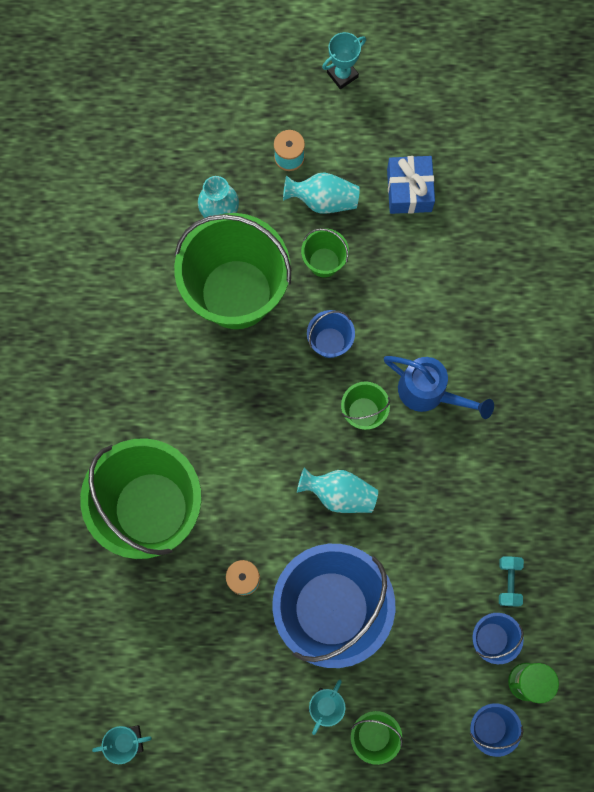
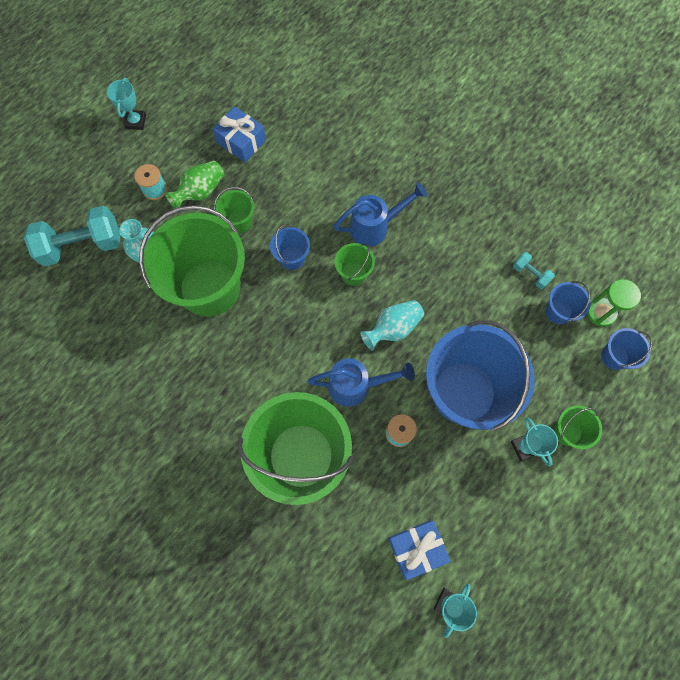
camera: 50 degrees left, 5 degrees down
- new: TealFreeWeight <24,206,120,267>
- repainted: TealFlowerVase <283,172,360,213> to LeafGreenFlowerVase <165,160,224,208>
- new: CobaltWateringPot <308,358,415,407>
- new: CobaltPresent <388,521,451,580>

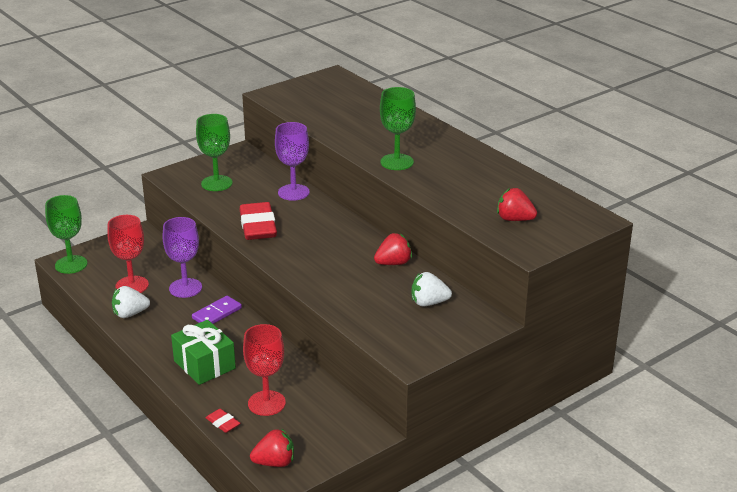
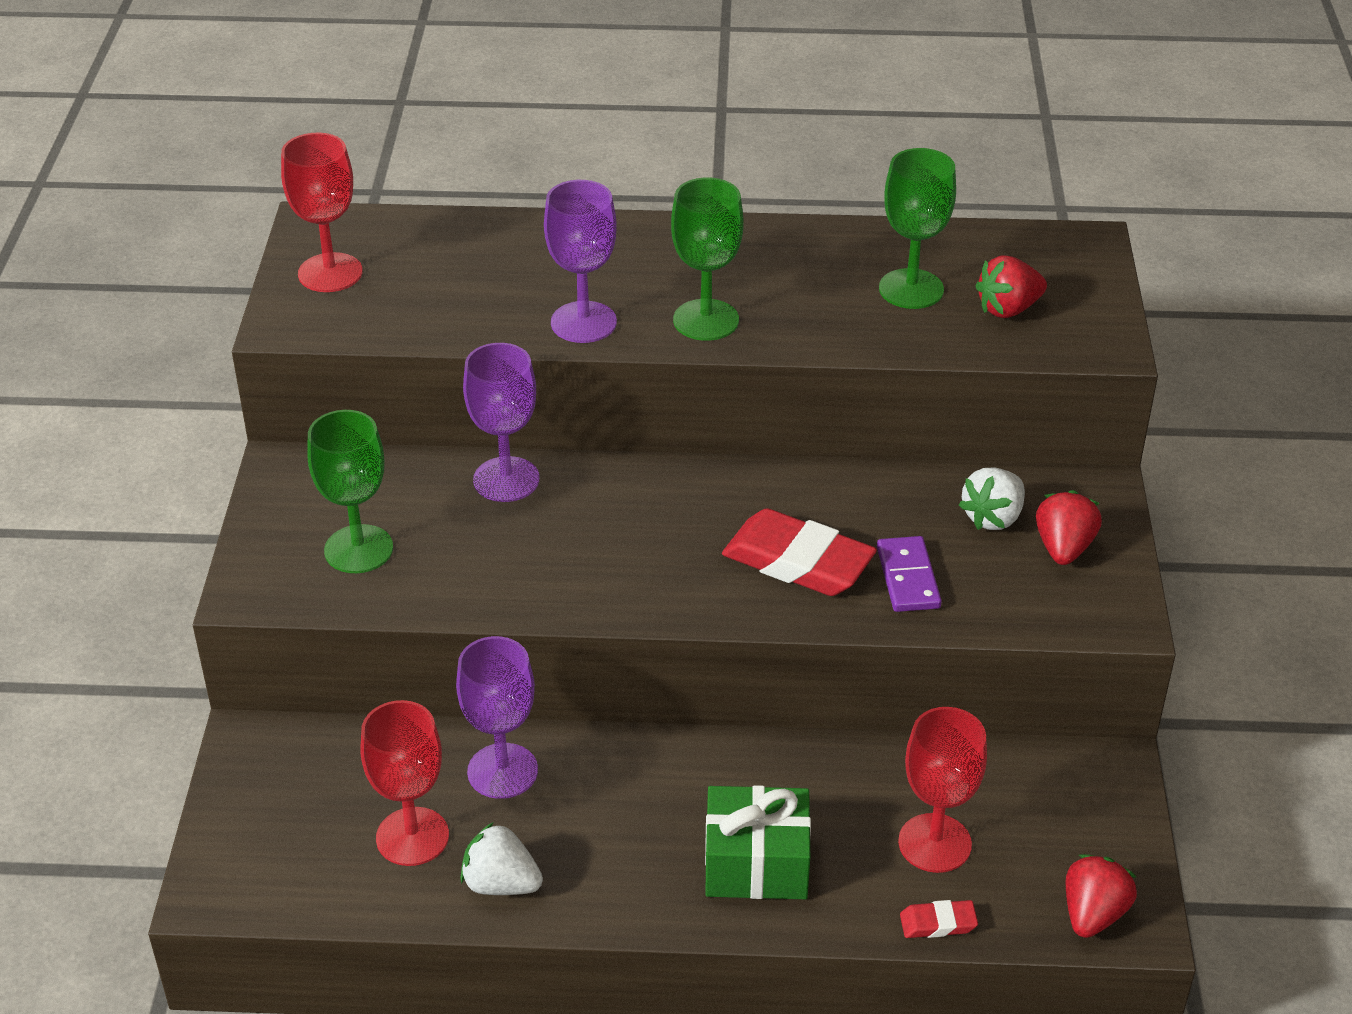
camera: 50 degrees left, 10 degrees up
- new: ScarletGoblet <281,132,363,292>
- rotated: SnowWhiteBerry <112,286,150,318> = <460,822,543,895> 90 degrees clockwise
- new: PurpleGoblet <544,180,617,343>
- shifted: ScarletGumEraser <240,202,277,240> to <722,508,877,596>
- shifted: PurpleDominoPiece <192,296,242,324> to <877,536,942,612>
- shifted: LeafGreenGoblet <45,195,88,274> to <879,148,956,309>
- shifted: ScarletBerry <374,233,412,265> to <1036,490,1102,565>

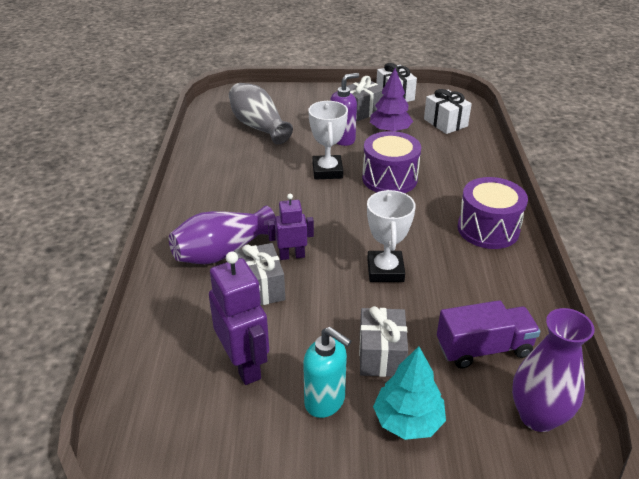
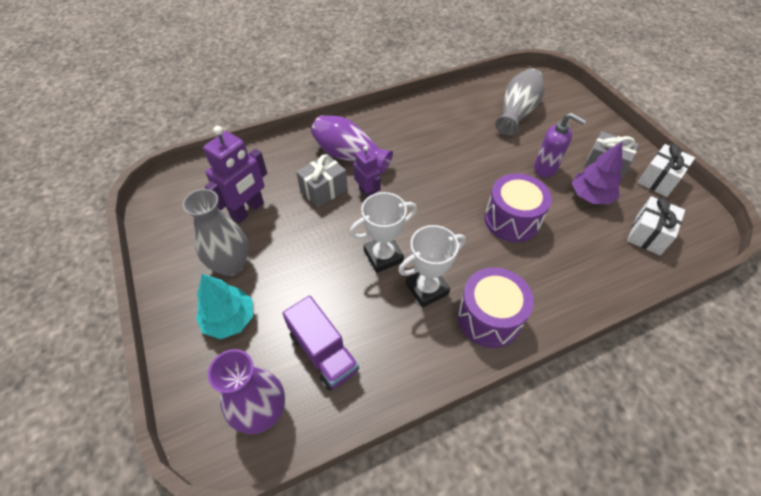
camera: 65 degrees right, 15 degrees up
- swapped: TealPumpBottle <303,327,351,418> to GrayFlowerVase <182,189,249,276>
- shifted: SnowWhiteAwardCup <308,101,348,180> to <398,225,466,308>
- gone: GrayPresent <359,306,408,377>

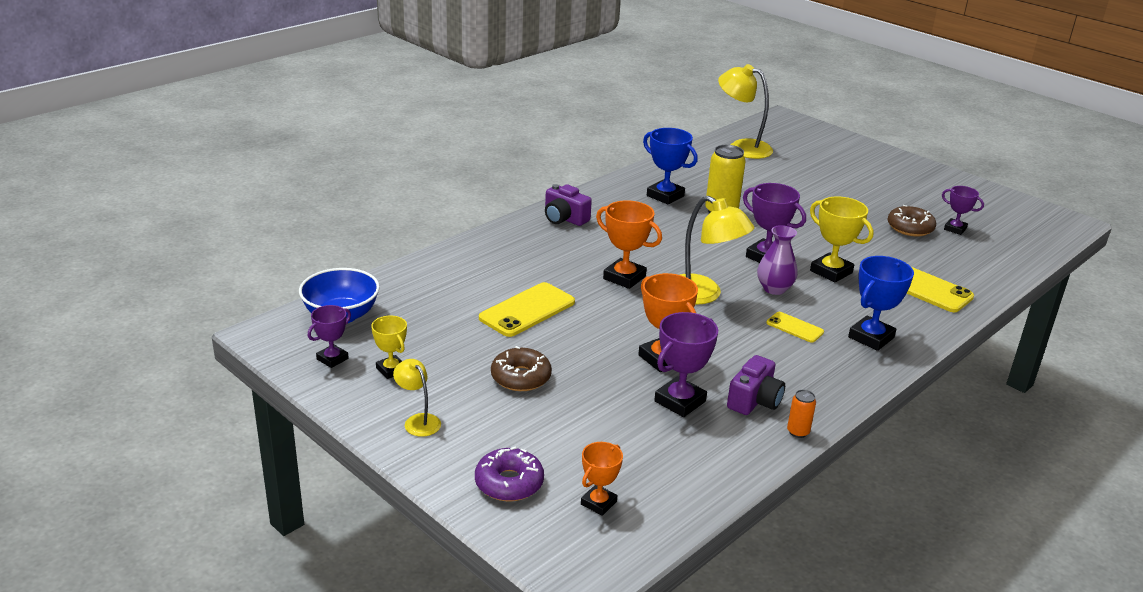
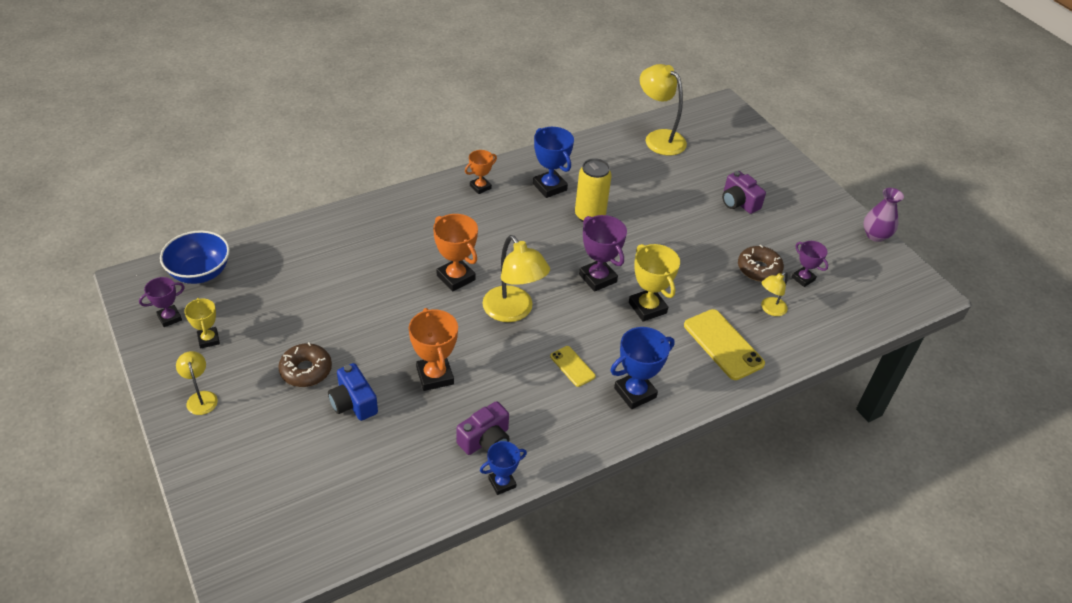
camera: 15 degrees right, 15 degrees up
- new: CobaltCompactCamera <328,363,378,421>
- shifted: BrightOrangeAwardCup <581,442,623,516> to <465,150,497,194>
- swapped: BrightOrangeTin <787,390,816,438> to CobaltAwardCup <480,441,527,495>
- shifted: PurpleCompactCamera <545,184,592,226> to <722,171,766,214>
- new: YellowLamp <761,272,788,316>
- shifted: PurpleFlowerVase <757,225,798,295> to <863,188,904,242>
- gone: PurpleDonut <475,447,544,501>
- gone: YellowPhone <479,282,575,337>
- gone: PurpleAwardCup <654,312,718,417>

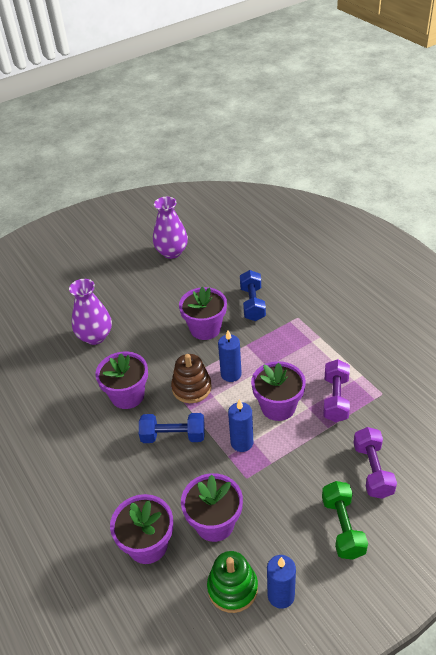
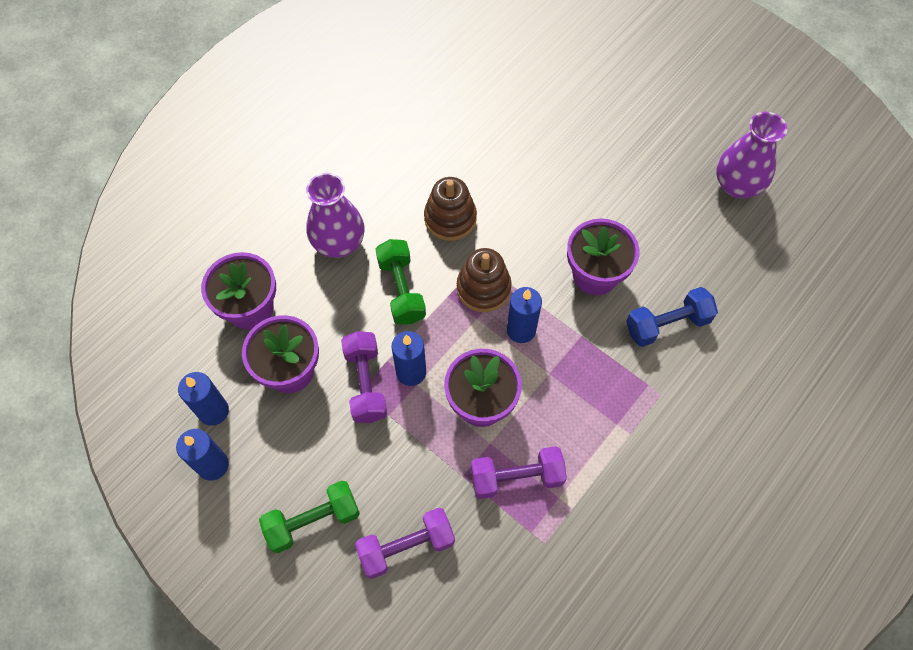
camera: 70 degrees right, 20 degrees up
- swapped: LeafGreenStackingRings <207,551,258,613> to CobaltPillarCandle <178,372,229,426>
- shifted: PurpleFlowerVase <69,279,112,345> to <306,173,364,258>
- new: PurpleFreeWeight <341,331,387,423>
- repainted: CobaltFreeWeight <139,413,205,443> to LeafGreenFreeWeight <375,239,426,324>
- swapped: PurplePlantPot <95,352,148,409> to BrownStackingRings <424,177,477,241>

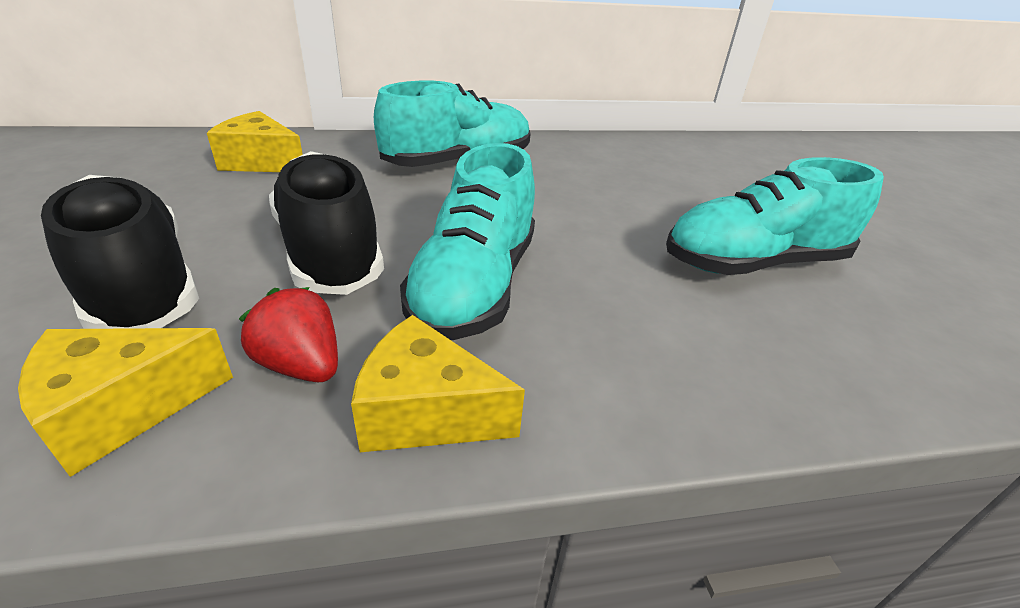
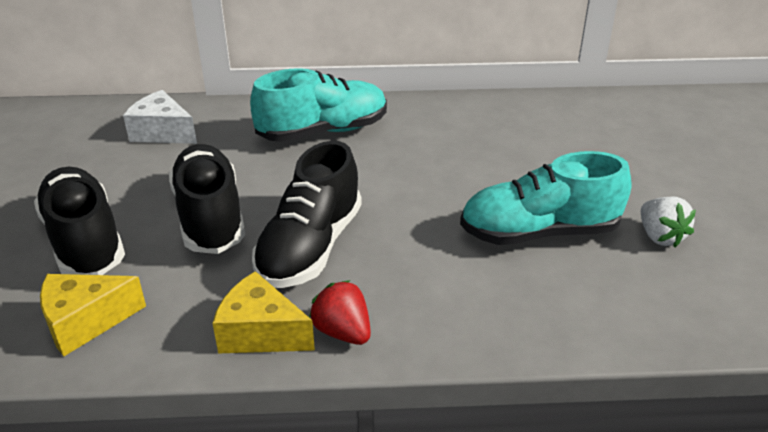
camera: 10 degrees right, 0 degrees up
- repainted: YellowCheeseWedge <207,111,303,172> to SnowWhiteCheeseWedge <123,90,197,144>
- repainted: TealShoe <400,143,535,340> to JetBlackShoe <252,141,362,288>
- shifted: ScarletBerry <239,287,338,382> to <309,280,371,345>
- new: SnowWhiteBerry <641,197,696,247>

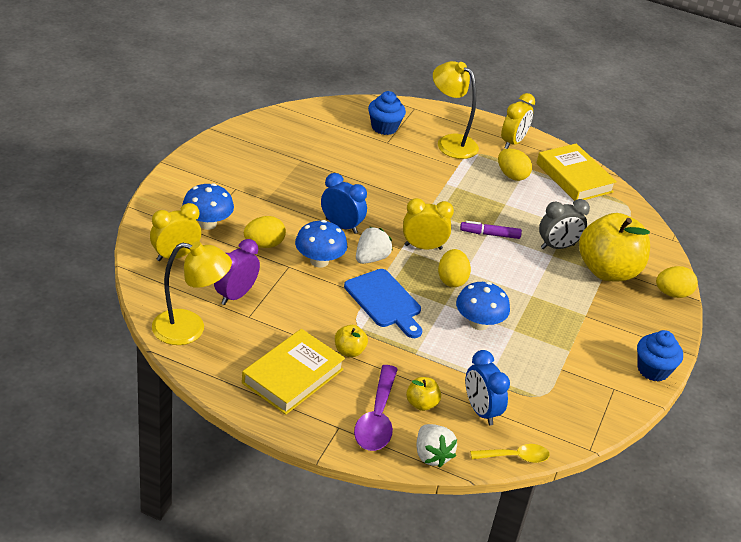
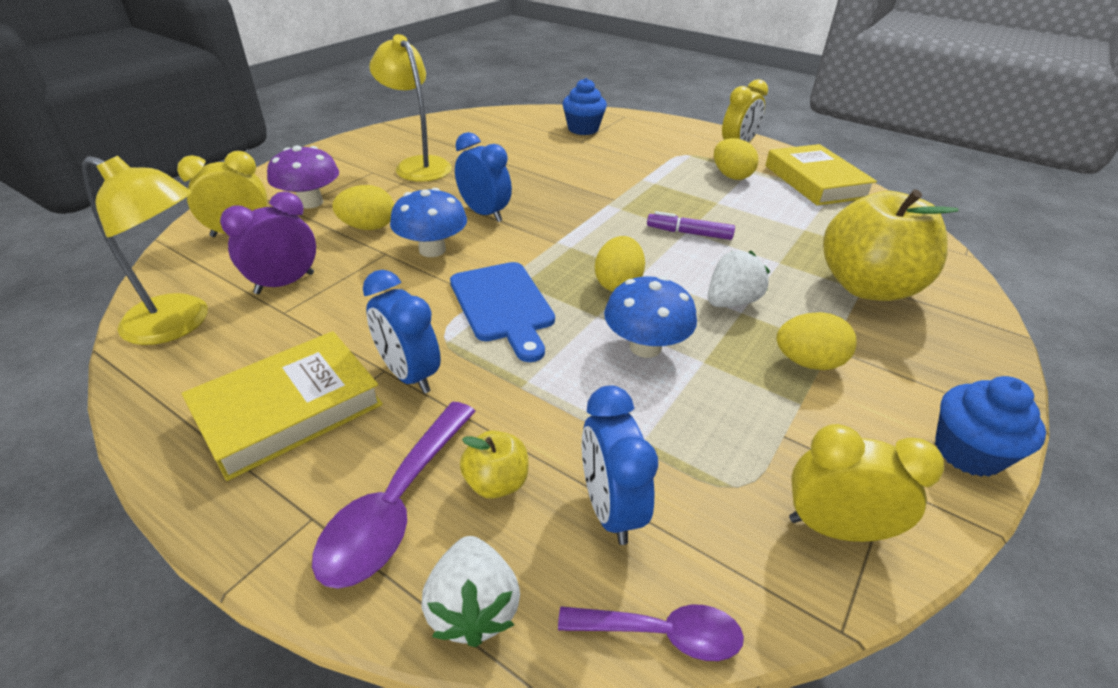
camera: 15 degrees right, 0 degrees up
- repainted: CobaltToadstool <182,183,234,230> to PurpleToadstool <267,145,339,208>
- swapped: YellowApple <335,325,368,357> to CobaltBedsideClock <363,270,441,394>
- shifted: YellowLamp <433,61,479,159> to <369,34,452,182>
- repainted: YellowTeaspoon <470,444,550,463> to PurpleTeaspoon <558,605,744,661>
- shifted: SnowWhiteBerry <356,227,393,264> to <708,251,770,307>
- shifted: YellowToyEgg <656,266,698,298> to <776,312,857,370>
- shifted: YellowBedsideClock <403,198,454,250> to <789,424,944,542>
- gone: GrayBedsideClock <539,199,590,249>

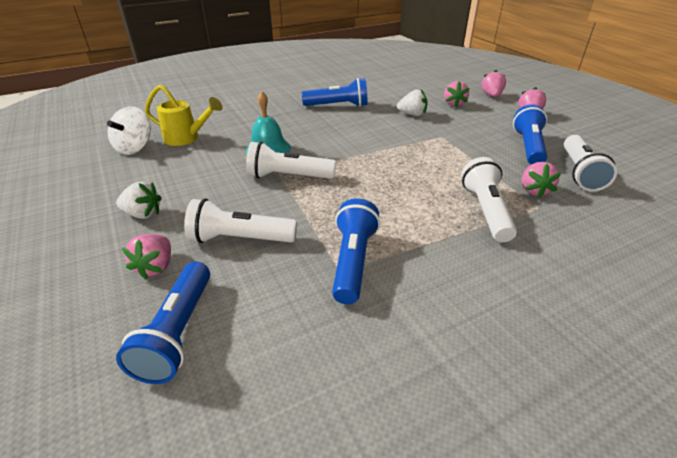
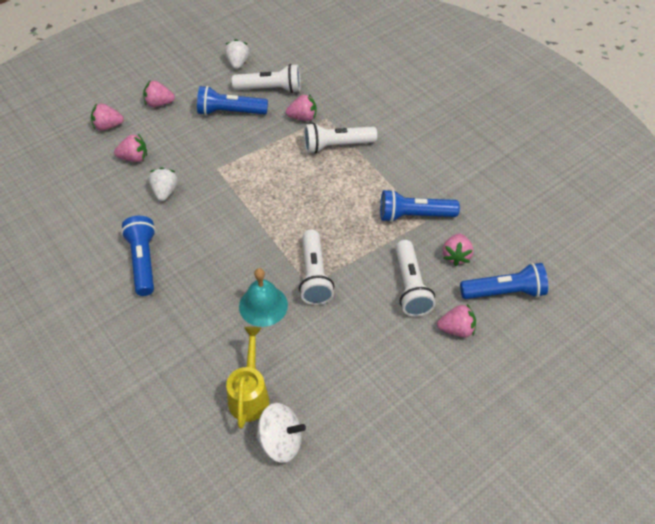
camera: 100 degrees left, 15 degrees up
- shifted: SnowWhiteBerry <116,181,162,219> to <225,39,249,69>
- new: RosePinkBerry <443,234,474,266>

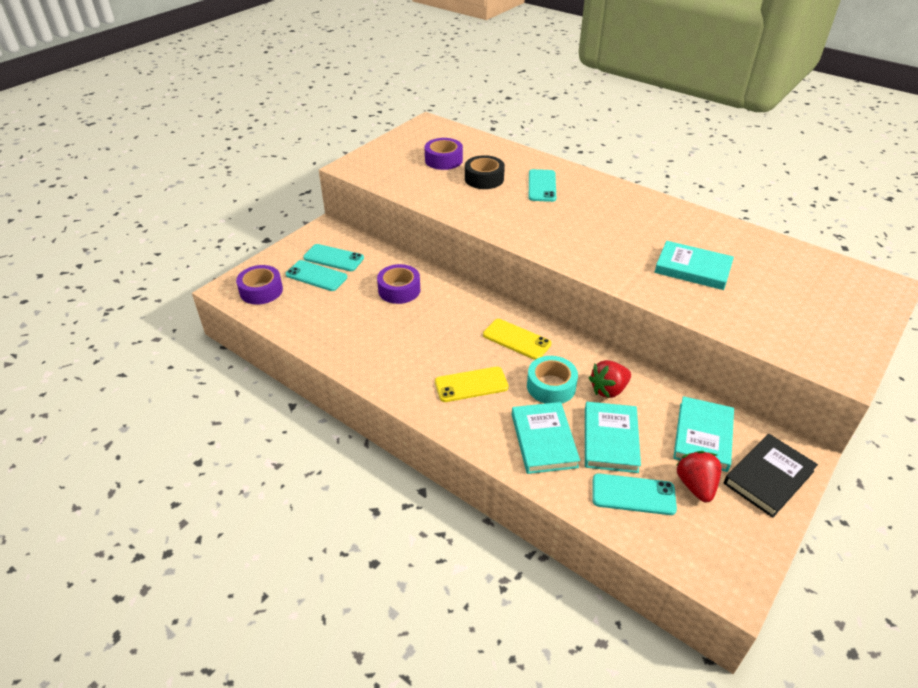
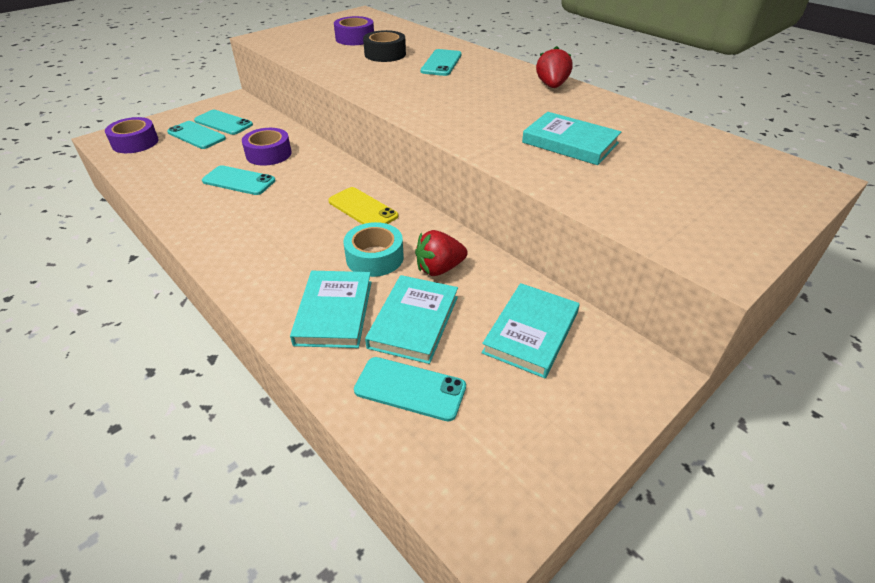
camera: 10 degrees right, 0 degrees up
- new: TealPhone <202,165,276,195>
- shifted: ScarletBerry <676,451,722,502> to <536,46,573,88>
- gone: YellowPhone <435,367,509,402>
- gone: JetBlackBook <724,434,818,518>

